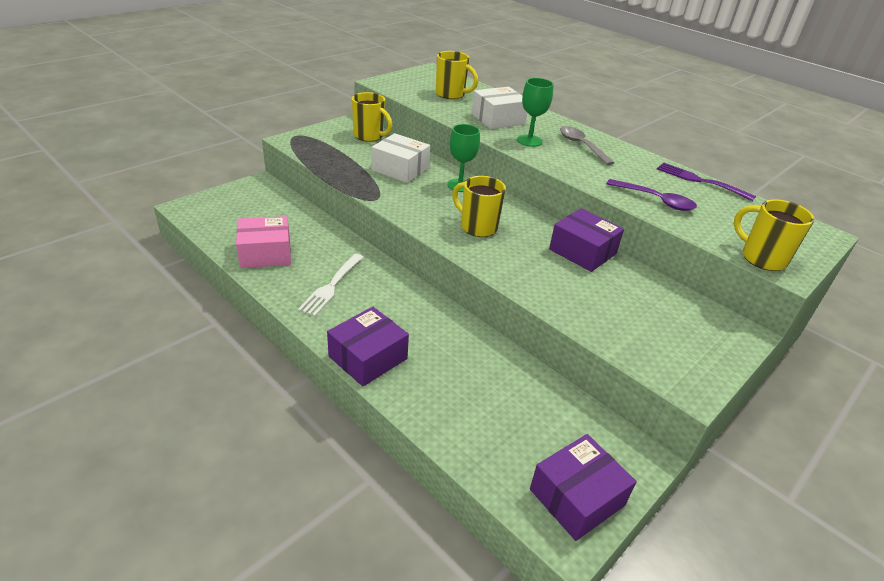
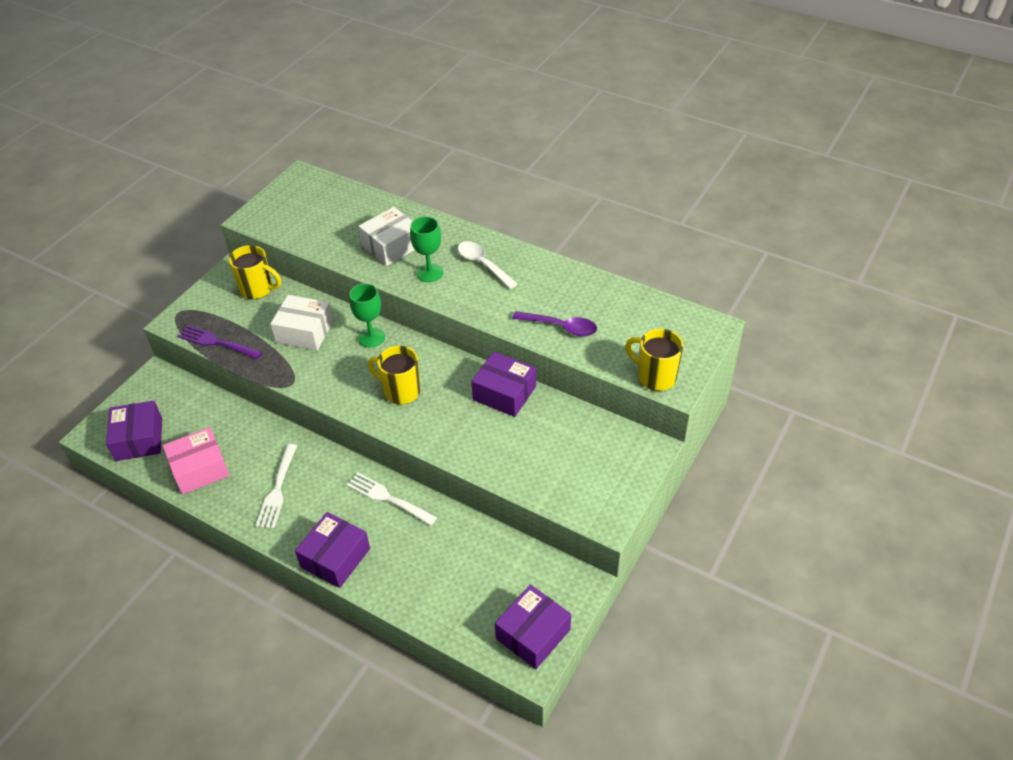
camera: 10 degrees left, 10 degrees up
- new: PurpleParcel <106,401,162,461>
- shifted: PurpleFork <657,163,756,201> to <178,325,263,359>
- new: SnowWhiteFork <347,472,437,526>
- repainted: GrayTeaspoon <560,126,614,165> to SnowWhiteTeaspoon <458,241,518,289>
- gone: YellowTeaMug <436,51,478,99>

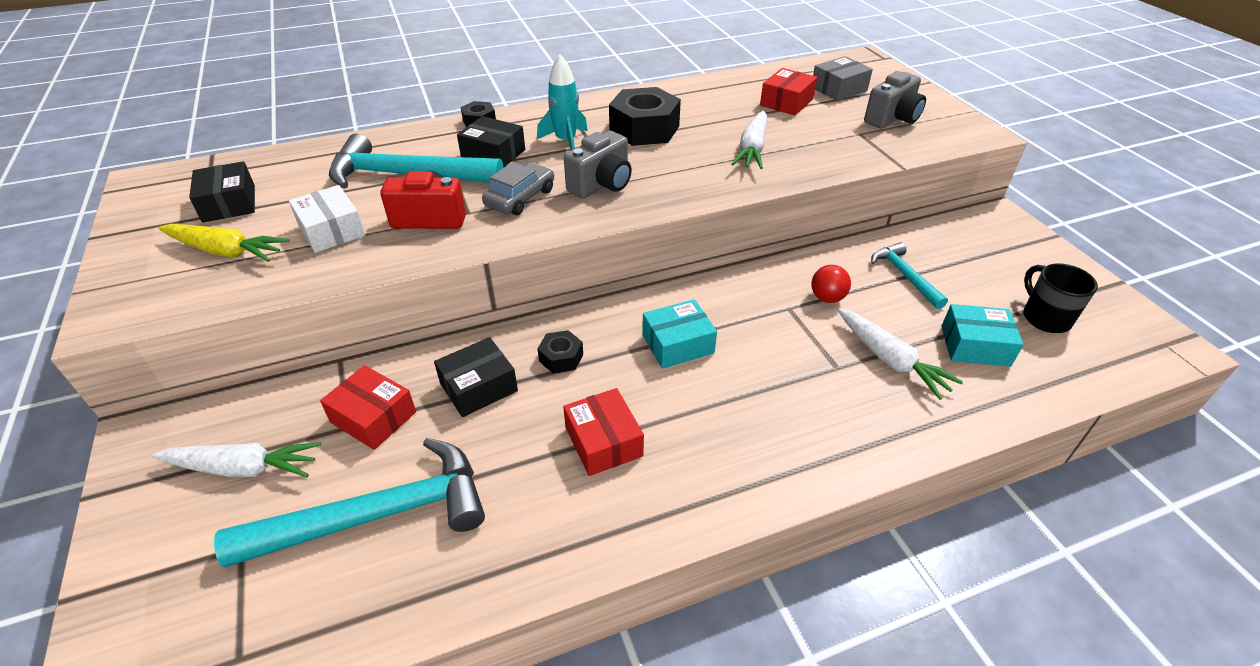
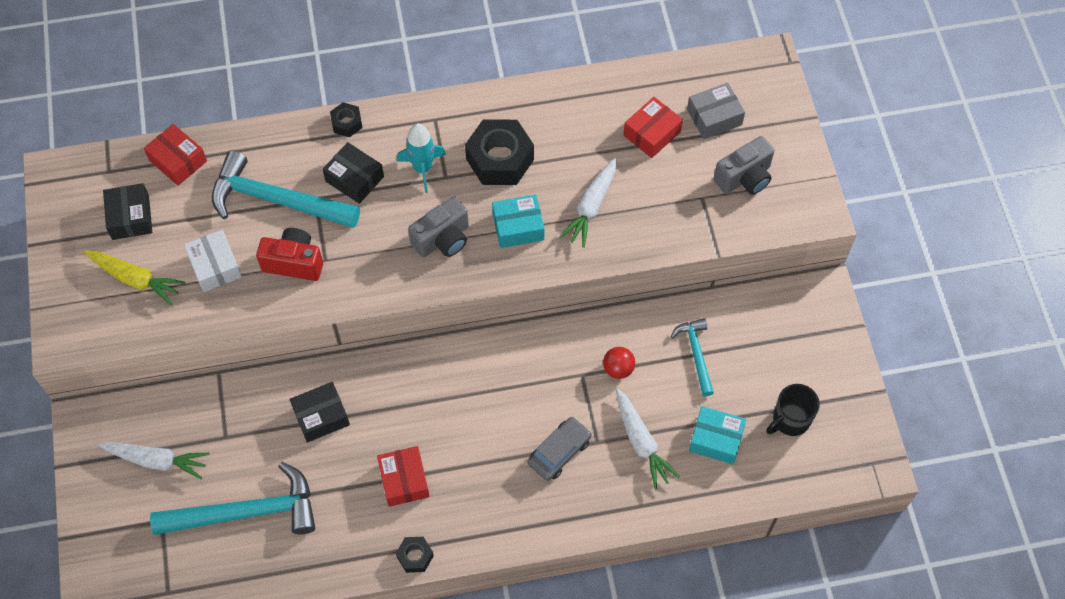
camera: 10 degrees right, 20 degrees up
- shifted: ScarletParcel <320,365,416,450> to <144,124,207,186>
- shifted: JetBlackHexagonNut <537,330,583,374> to <396,537,434,573>
- shifted: TealParcel <642,299,717,369> to <492,194,544,248>
- shifted: GrayAutomobile <482,162,554,215> to <528,417,592,481>
- rotated: JetBlackTeaMug <1023,263,1098,333> = <766,384,820,436> 120 degrees counterclockwise

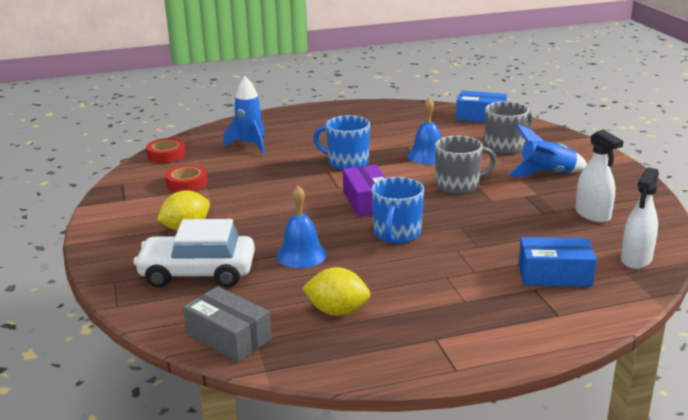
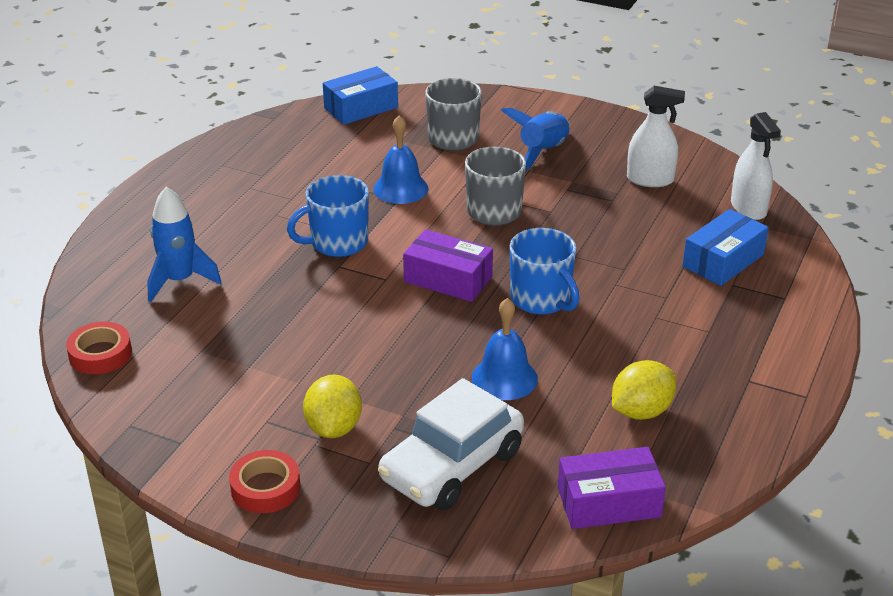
camera: 50 degrees left, 10 degrees up
- shifted: ScarletTape <165,165,208,192> to <229,450,300,513>
- repainted: GrayParcel <183,286,272,362> to PurpleParcel <558,447,666,529>

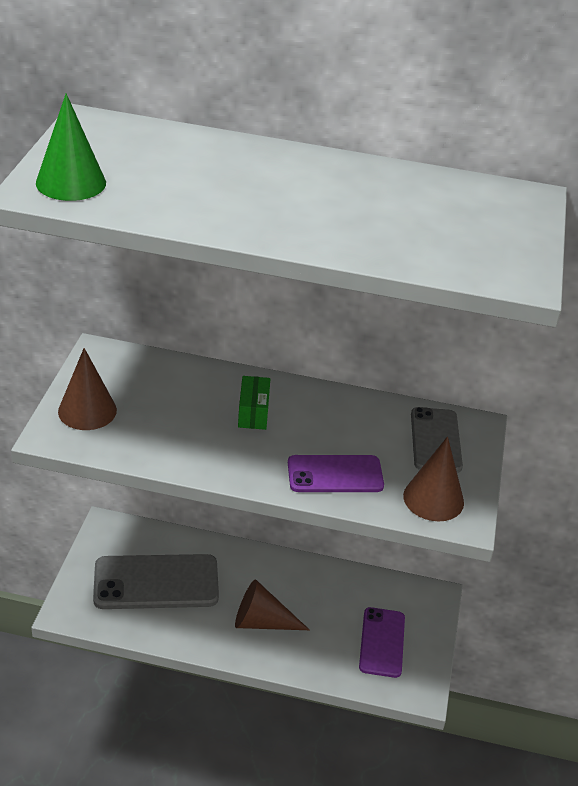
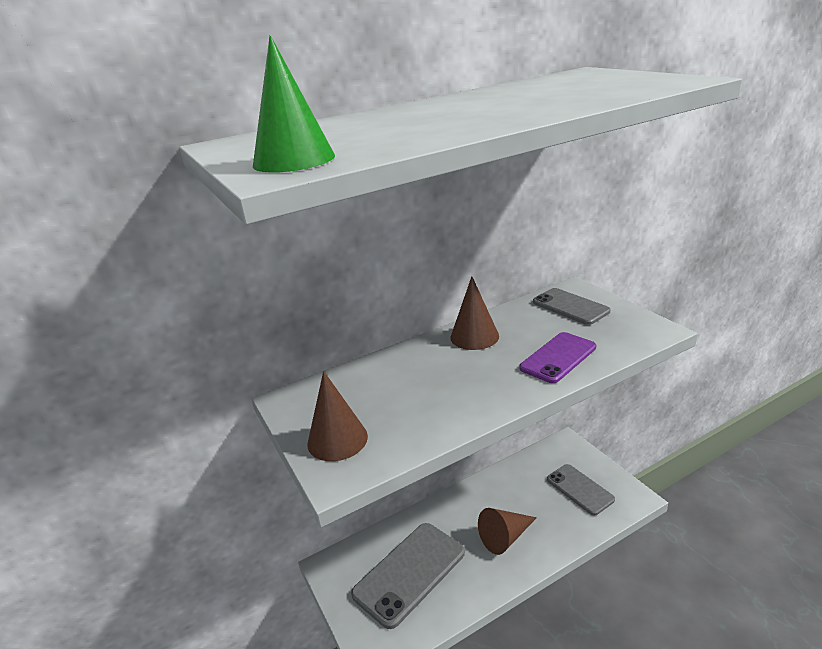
camera: 35 degrees left, 10 degrees down
- shifted: BrownCone <403,437,464,521> to <450,276,499,350>
- repainted: PurplePhone <359,607,405,678> to GrayPhone <547,464,615,515>
- gone: LeafGreenParcel <238,376,270,430>

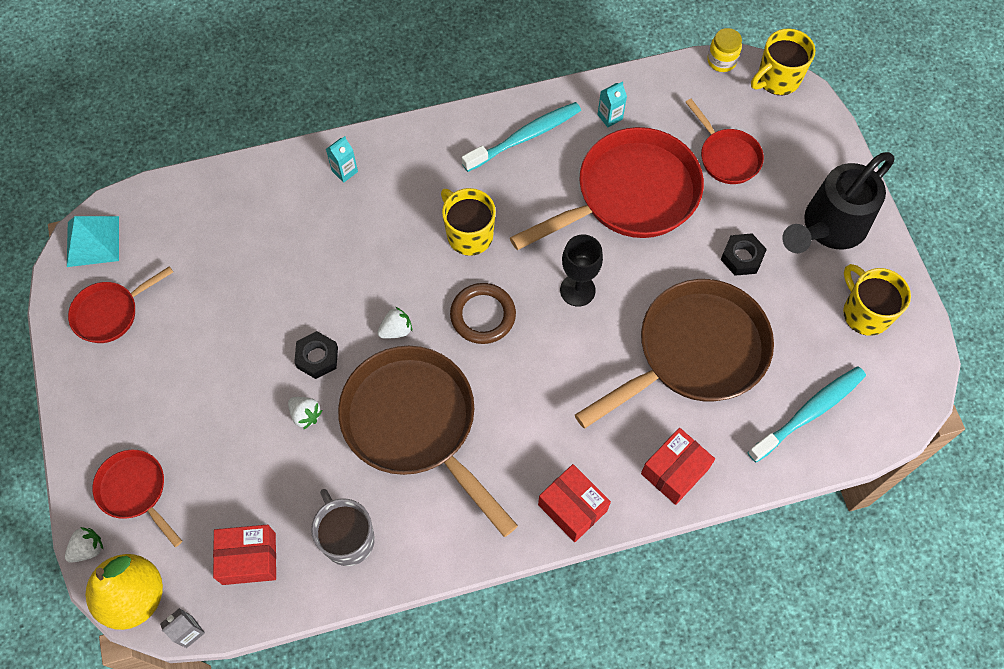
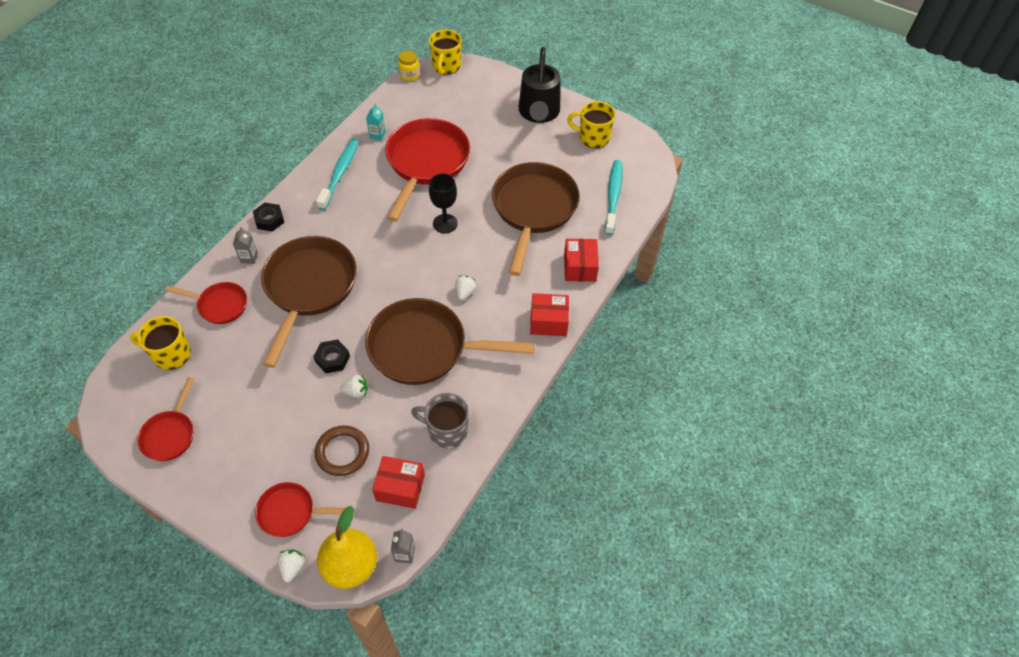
camera: 45 degrees left, 10 degrees down
- shifted: YellowTeaMug <441,188,496,256> to <130,316,191,370>
- shifted: ScarletFryingPan <686,99,764,184> to <165,282,247,324>
- repainted: TealMilkCarton <326,136,358,183> to GrayMilkCarton <233,227,258,264>
- shifted: JetBlackHexagonNut <721,233,767,276> to <253,203,284,232>
- new: BrownFryingPan <261,236,357,368>
- shifted: BrownTorus <450,283,516,344> to <315,425,369,476>
- rotated: ScarletParcel <213,525,276,585> = <372,456,425,509> 60 degrees clockwise
- shifted: SnowWhiteBerry <377,307,412,339> to <455,276,477,301>
- gone: TealSolidPyramid <67,216,119,267>

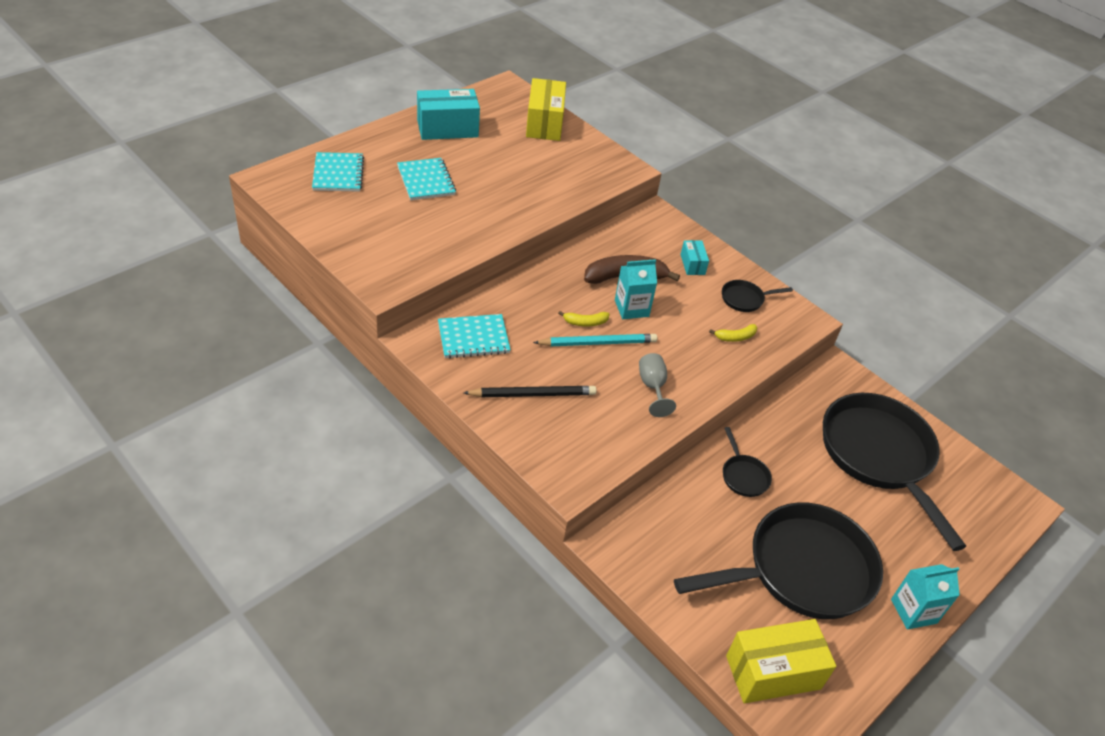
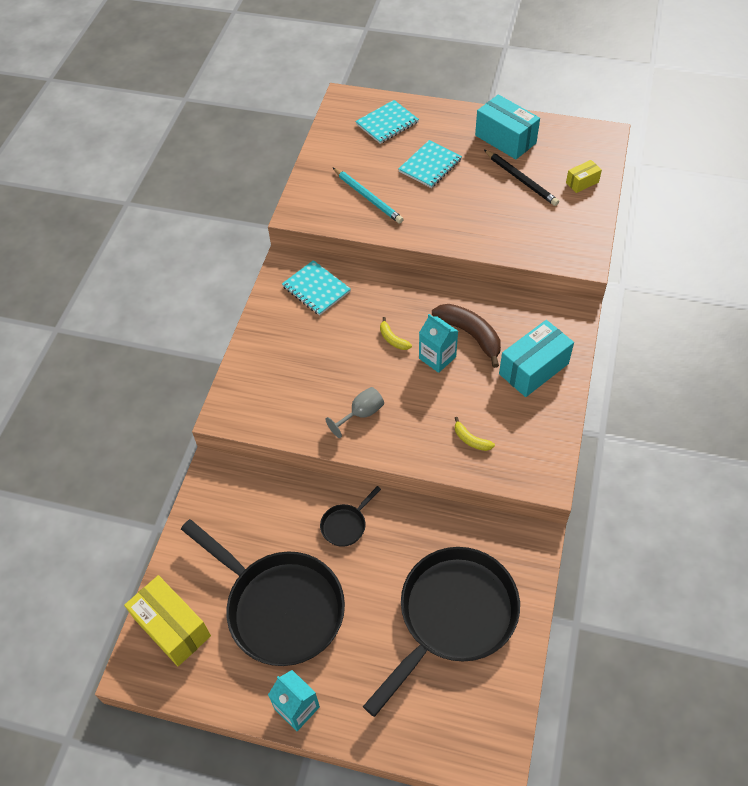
camera: 65 degrees right, 10 degrees up
- shifted: TealLeadPencil <533,334,657,346> to <332,167,404,224>
- shifted: JetBlackLeadPencil <464,386,597,397> to <484,149,559,206>
- scaled: TealParcel <680,240,709,275> = <499,320,574,397> x1.96
- scaled: YellowParcel <526,78,566,141> = <566,160,602,193> x0.51
- gone: JetBlackFryingPan <722,280,793,312>

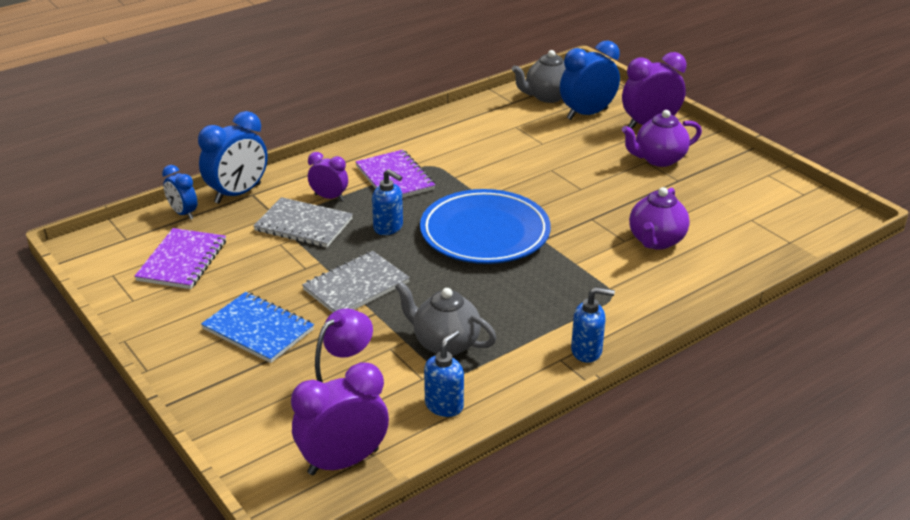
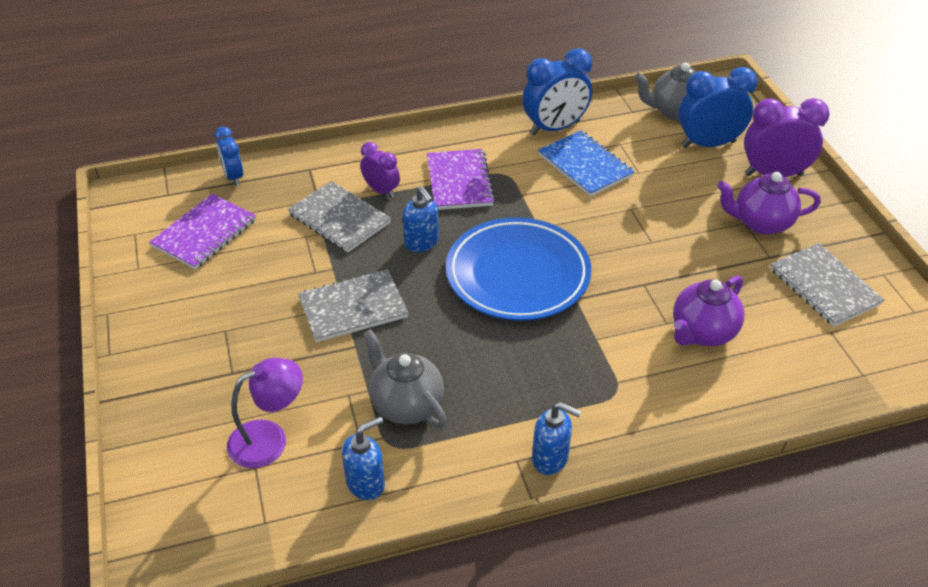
camera: 20 degrees right, 10 degrees up
- shifted: CobaltBedsideClock <198,111,268,204> to <522,49,592,135>
- shifted: CobaltExerciseBook <201,292,314,363> to <538,131,635,197>
- new: GrayExerciseBook <770,243,885,327>
- gone: PurpleBedsideClock <291,362,389,475>

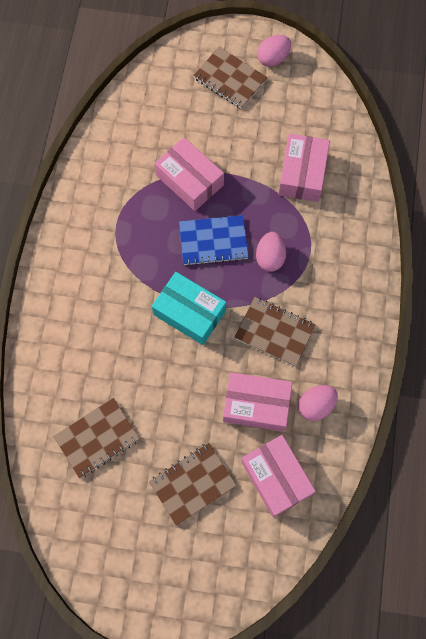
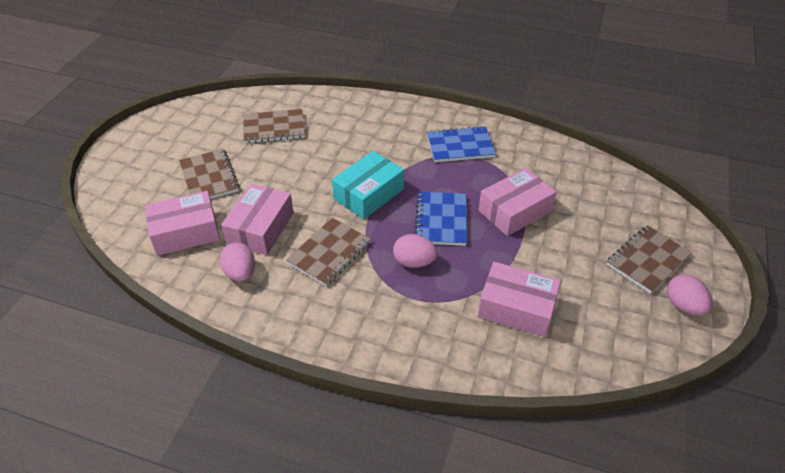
camera: 100 degrees right, 25 degrees down
- rotated: BrownExerciseBook <53,398,140,478> = <243,109,305,144> 75 degrees counterclockwise
- new: CobaltExerciseBook <427,126,496,162>

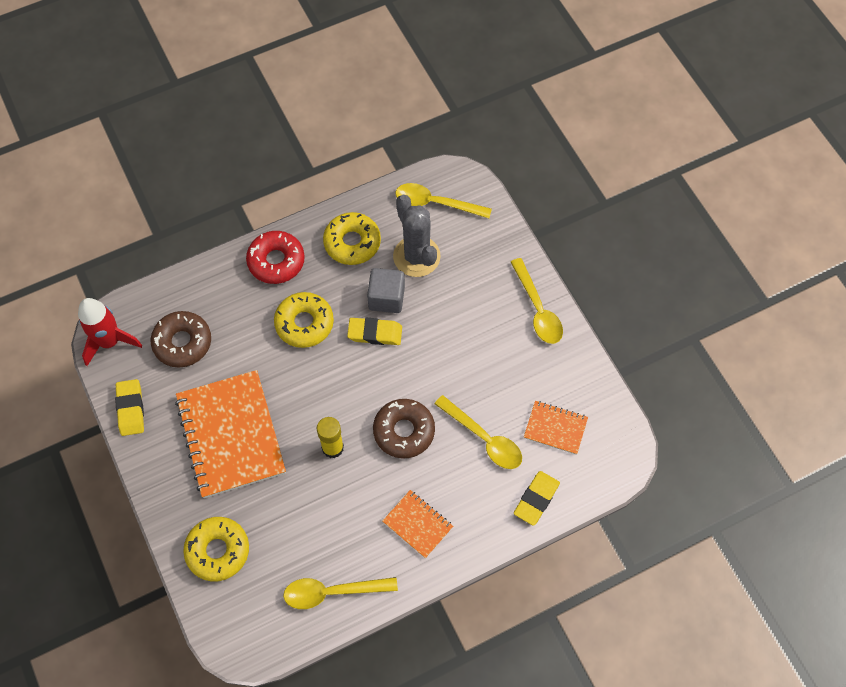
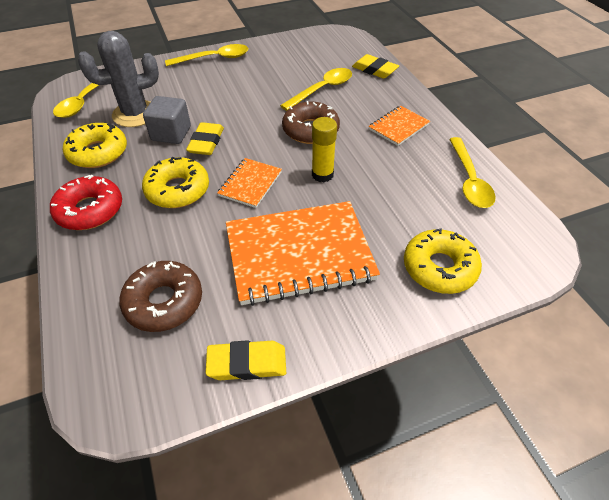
camera: 85 degrees left, 15 degrees down
- shifted: BrightOrangeExerciseBook <524,401,588,455> to <217,158,282,208>
- gone: ScarletRocket <78,298,142,366>

